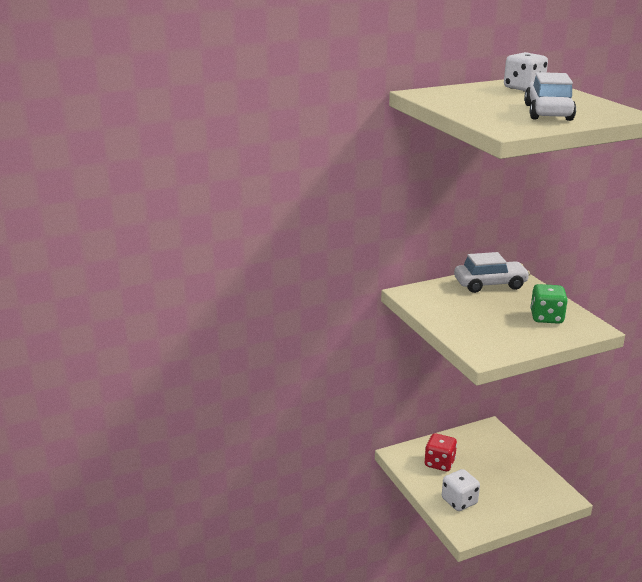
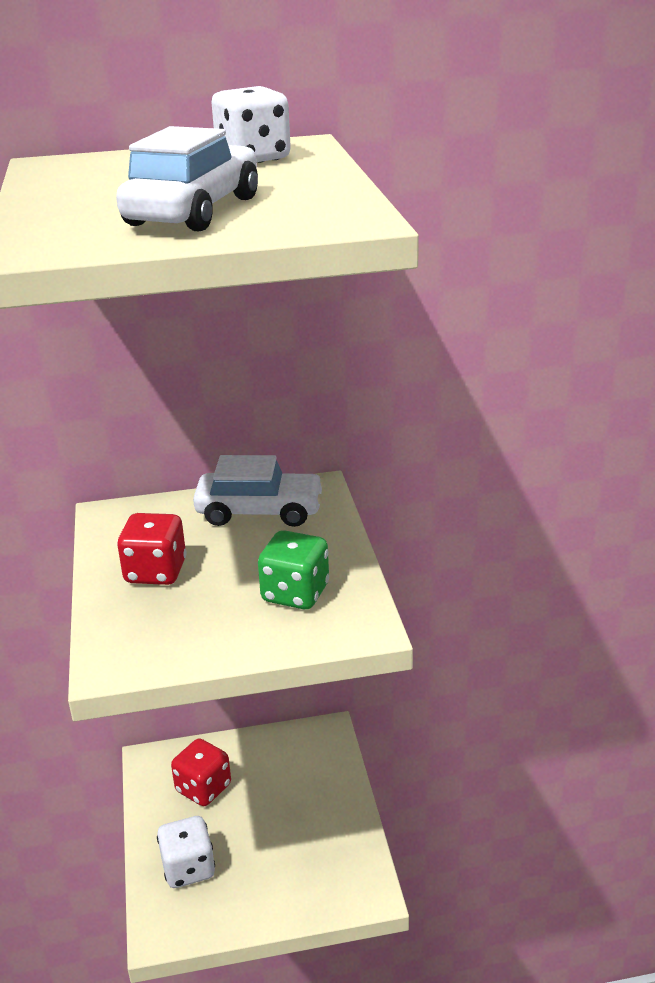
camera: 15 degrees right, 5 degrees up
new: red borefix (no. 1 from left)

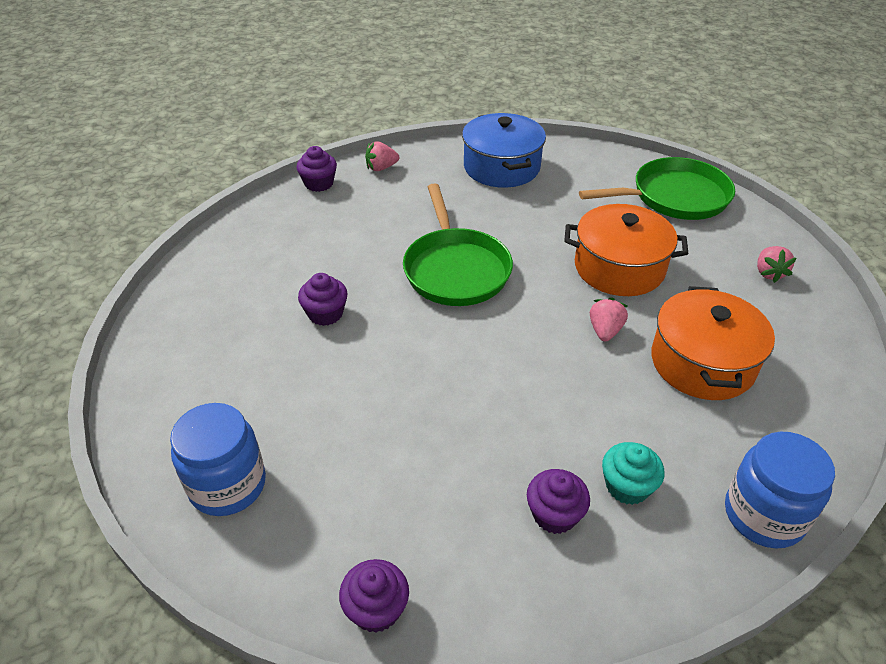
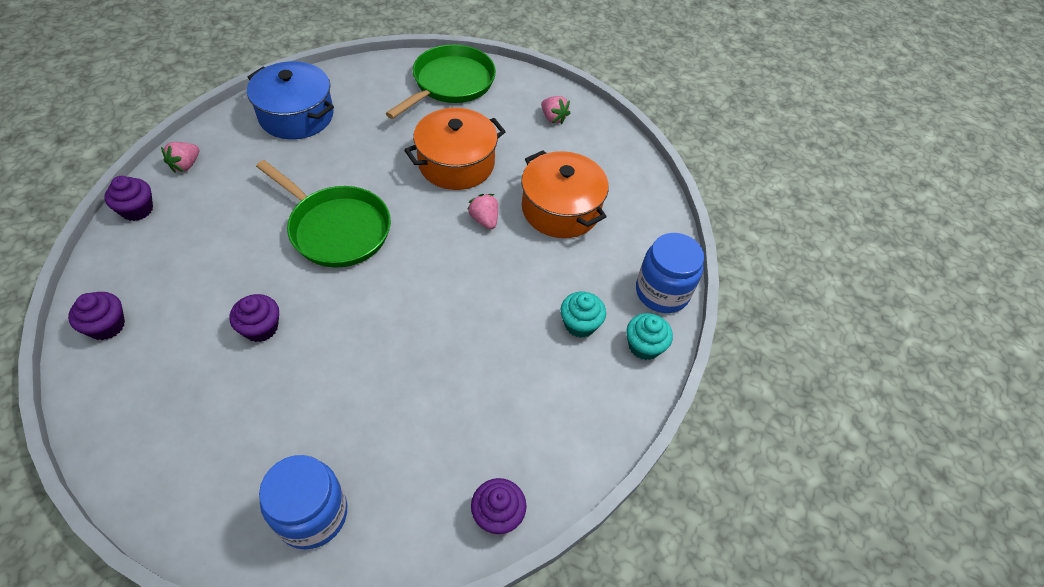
camera: 45 degrees left, 10 degrees up
new: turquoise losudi (no. 2 from left)
shifted: purple losudi (no. 4 from left in the first image) to purple losudi (no. 1 from left)

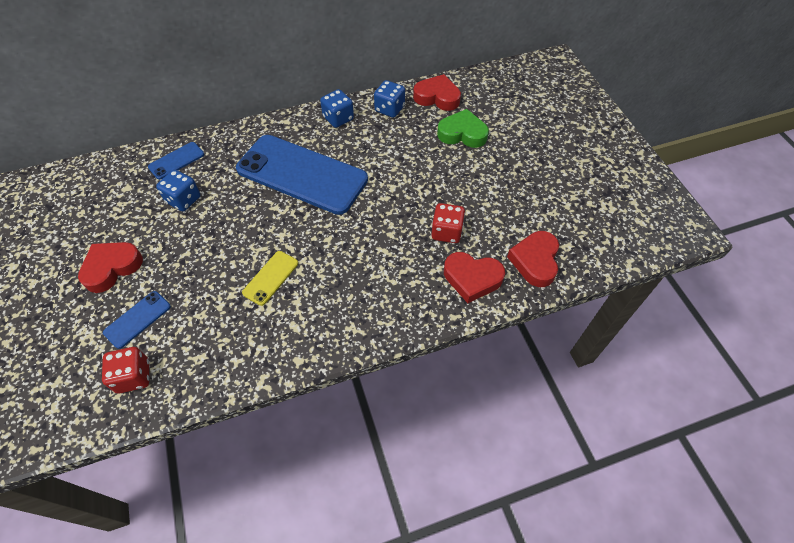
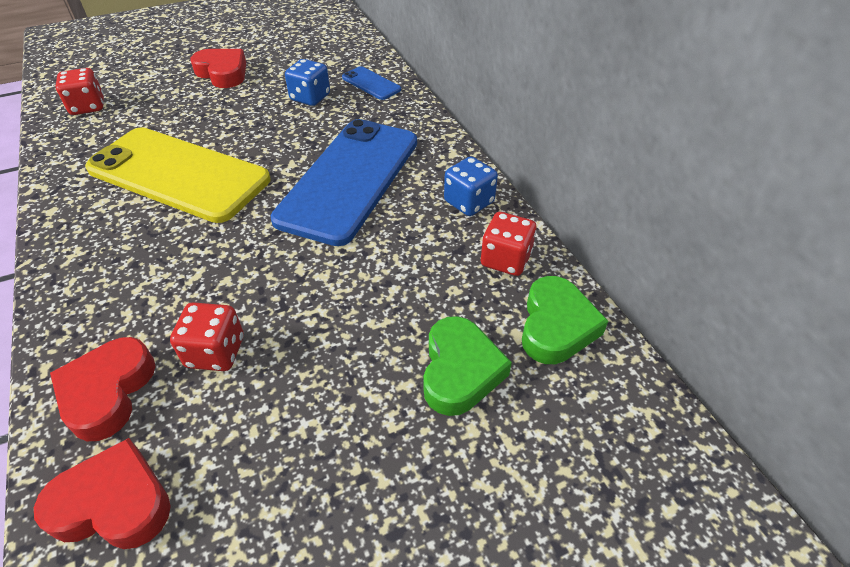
camera: 85 degrees right, 10 degrees down
gone: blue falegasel (no. 1 from left)
repainted: blue borefix (no. 3 from left) to red borefix (no. 3 from left); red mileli (no. 2 from left) to green mileli (no. 2 from left)
scaled: yellow falegasel x2.38

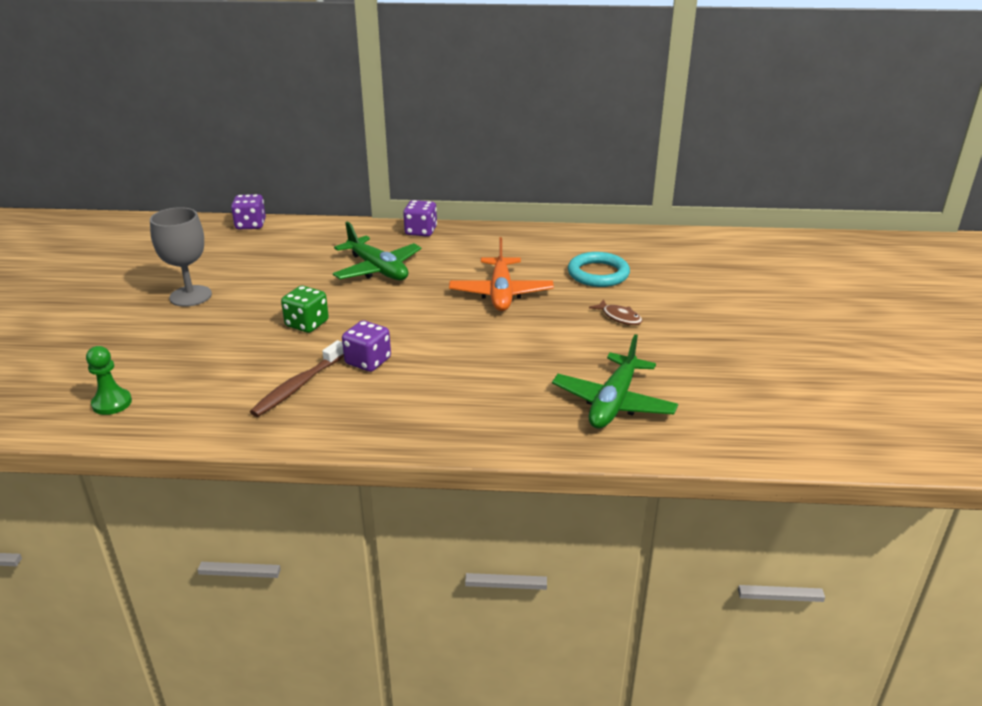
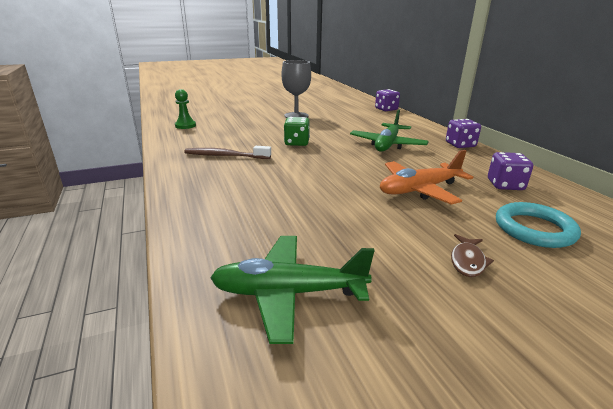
camera: 65 degrees right, 5 degrees down
shifted: purple borefix (no. 2 from left in the first image) to purple borefix (no. 3 from left)

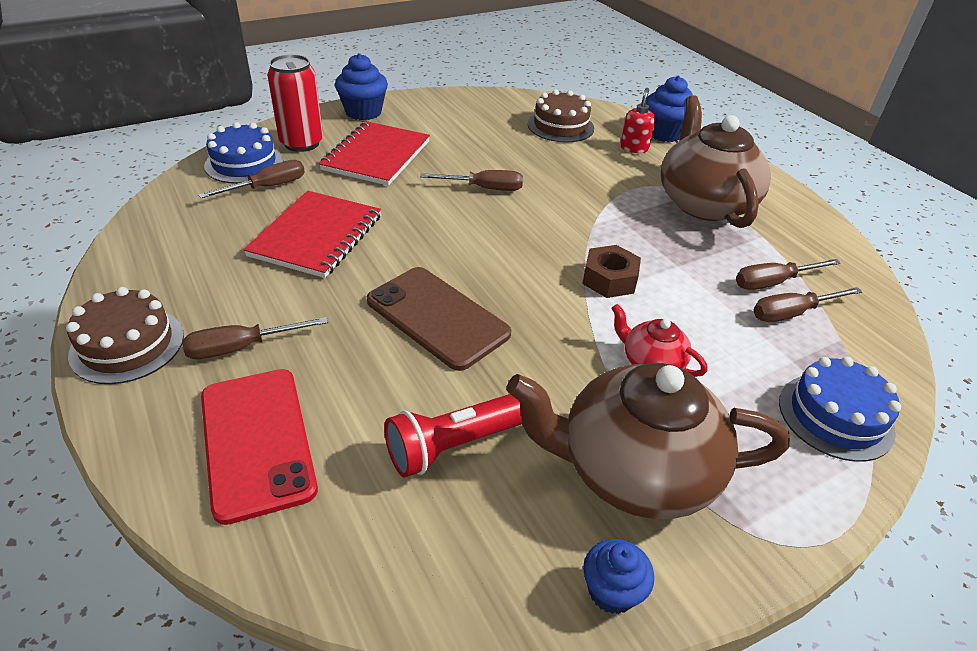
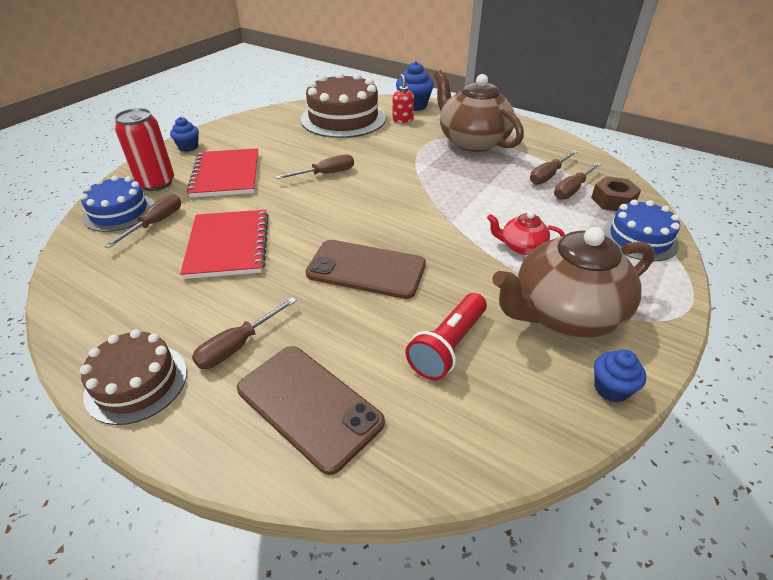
camera: 25 degrees left, 0 degrees up
shifted: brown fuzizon
repainted: red falegasel to brown falegasel (no. 1 from left)
scaled: blue losudi (no. 1 from left) x0.64; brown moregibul (no. 2 from left) x1.68

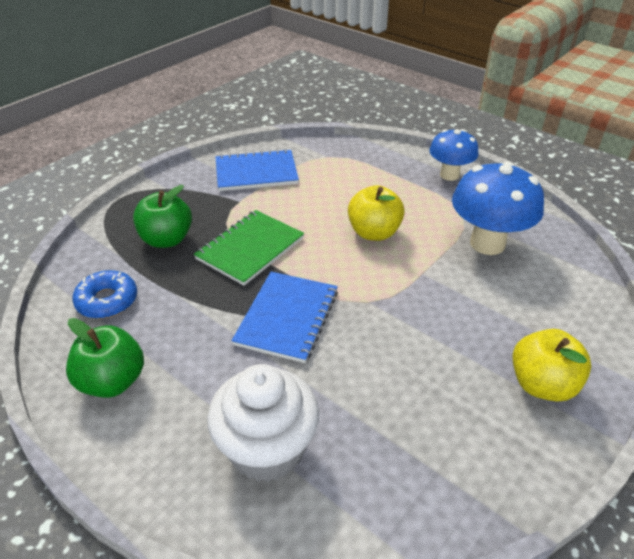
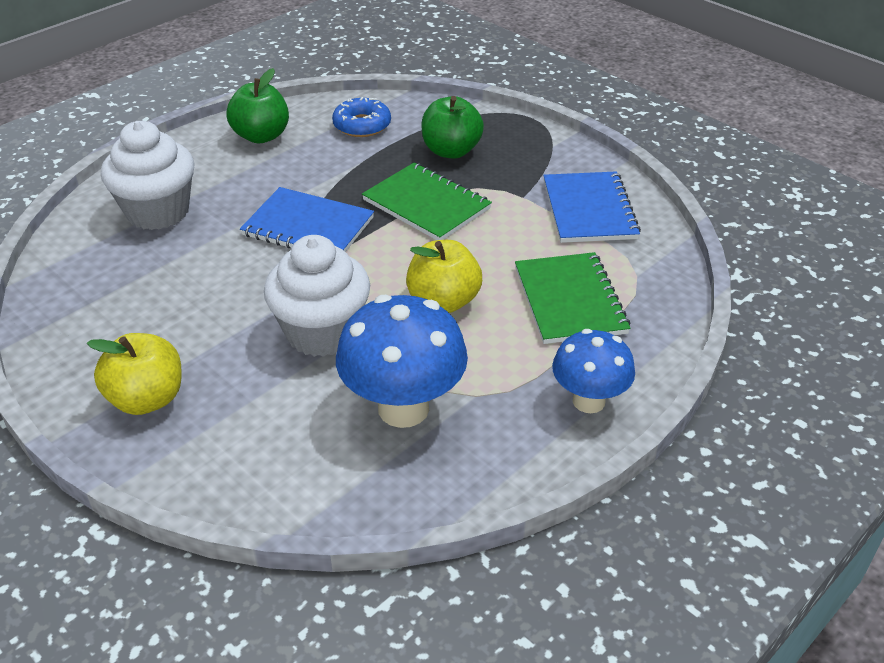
camera: 95 degrees right, 0 degrees up
new: white losudi (no. 2 from left); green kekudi (no. 2 from left)

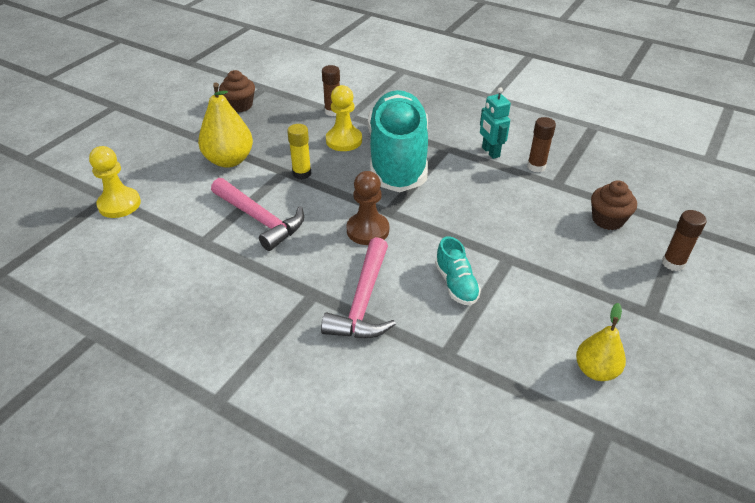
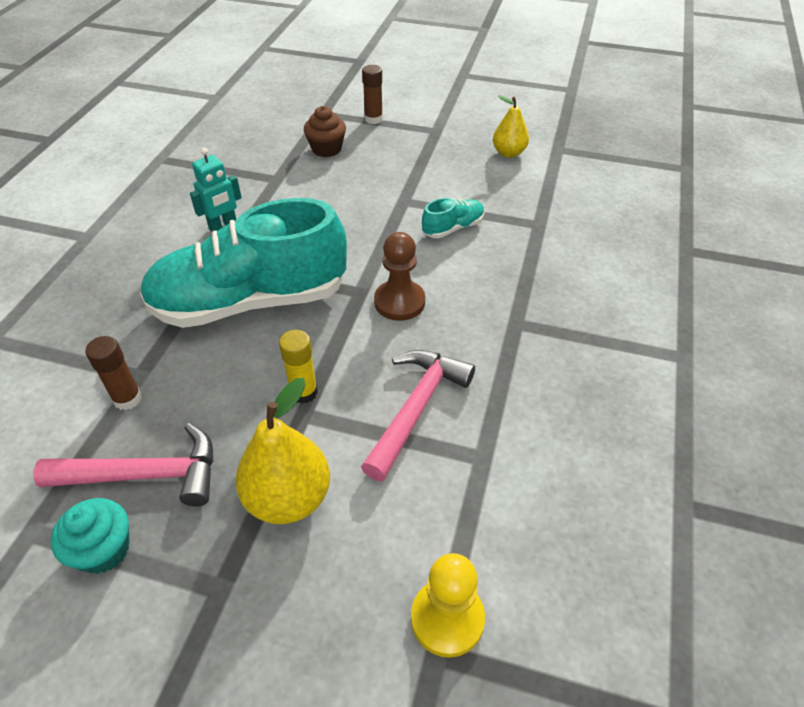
camera: 105 degrees left, 5 degrees up
gone: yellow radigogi (no. 2 from left); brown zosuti (no. 2 from left)
shifted: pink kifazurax (no. 2 from left in the first image) to pink kifazurax (no. 1 from left)
repainted: brown losudi (no. 1 from left) to turquoise losudi

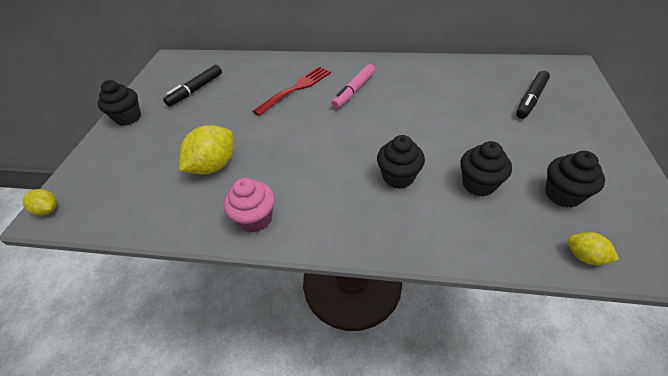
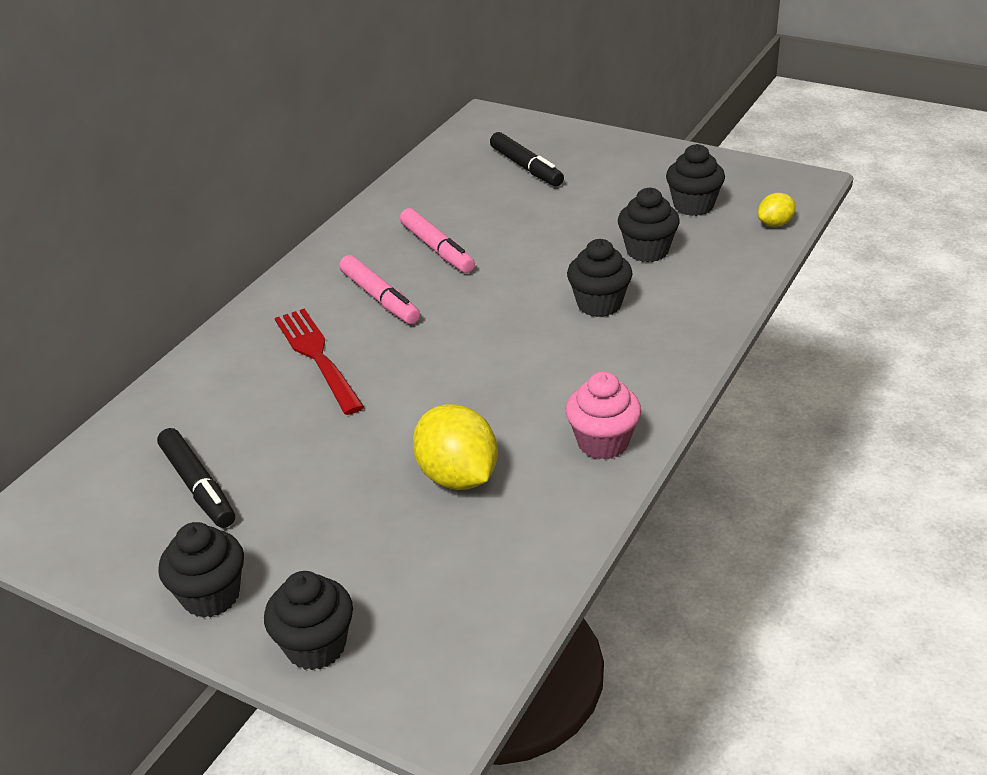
camera: 70 degrees left, 10 degrees down
gone: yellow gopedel (no. 1 from left)
new: black losudi (no. 2 from left); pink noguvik (no. 2 from left)

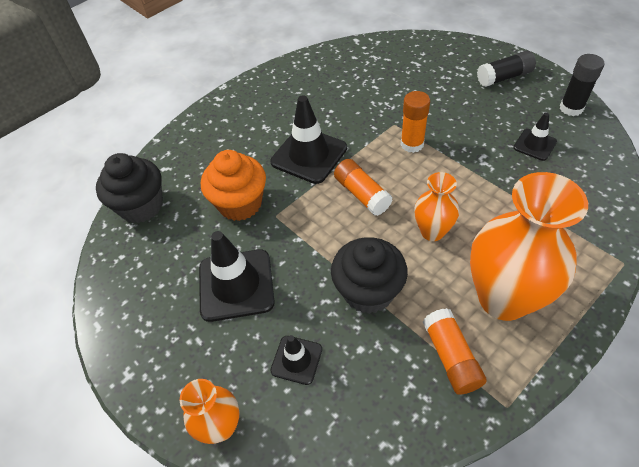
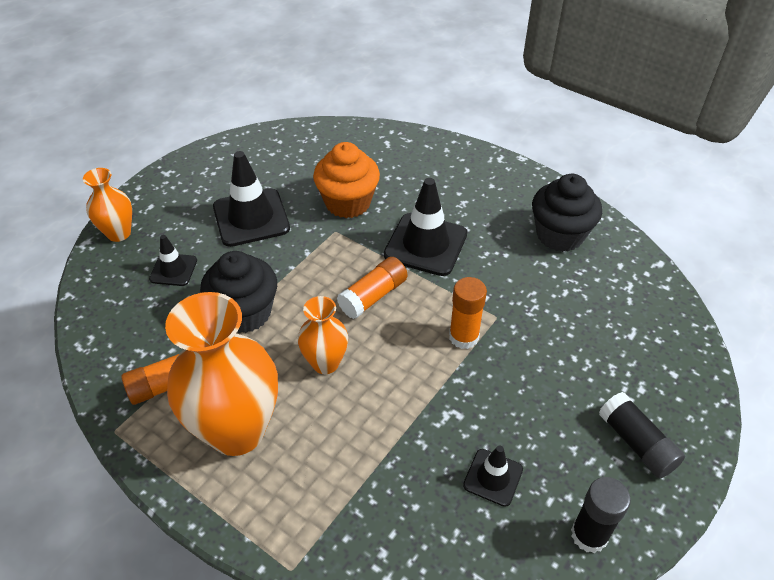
camera: 75 degrees right, 5 degrees down
shifted: black losudi (no. 1 from left in the first image) to black losudi (no. 2 from left)

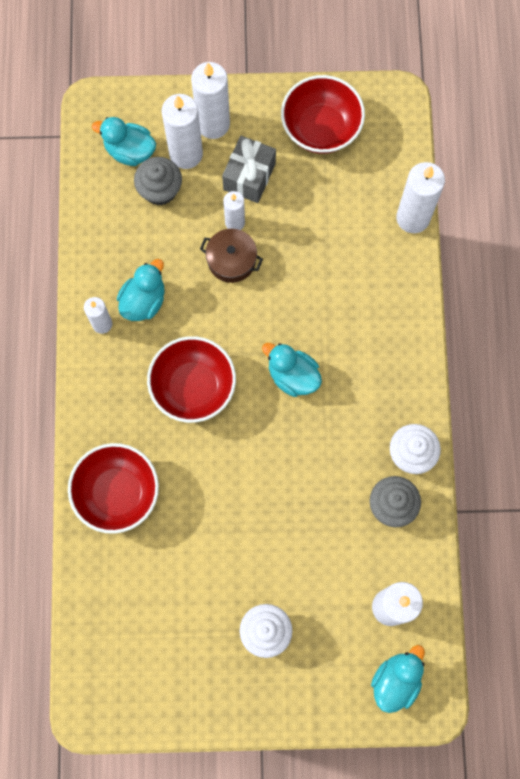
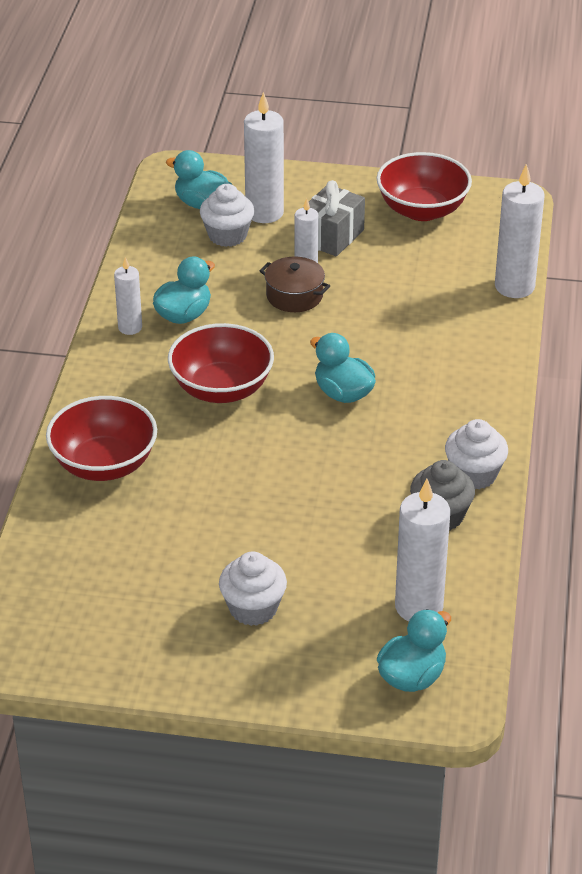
camera: 10 degrees right, 35 degrees down
gone: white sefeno (no. 3 from left)
repainted: grey losudi (no. 1 from left) to white losudi (no. 1 from left)

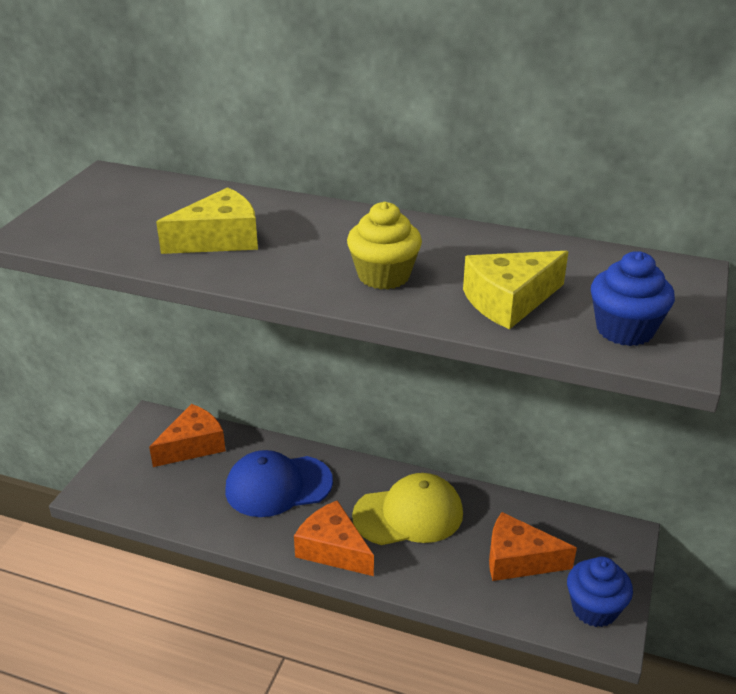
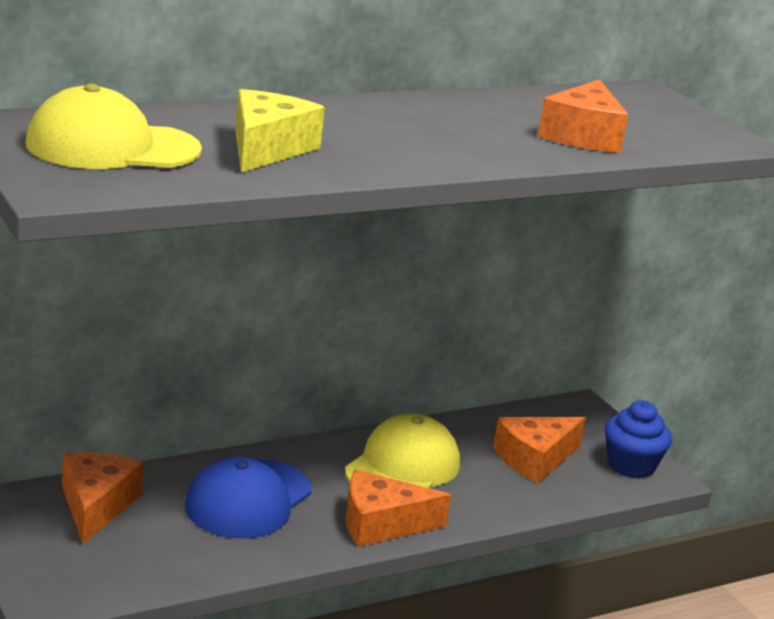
camera: 50 degrees left, 10 degrees down
gone: yellow losudi; blue losudi (no. 2 from left)
new: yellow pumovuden (no. 1 from left)
repainted: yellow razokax (no. 2 from left) to orange razokax (no. 4 from left)

